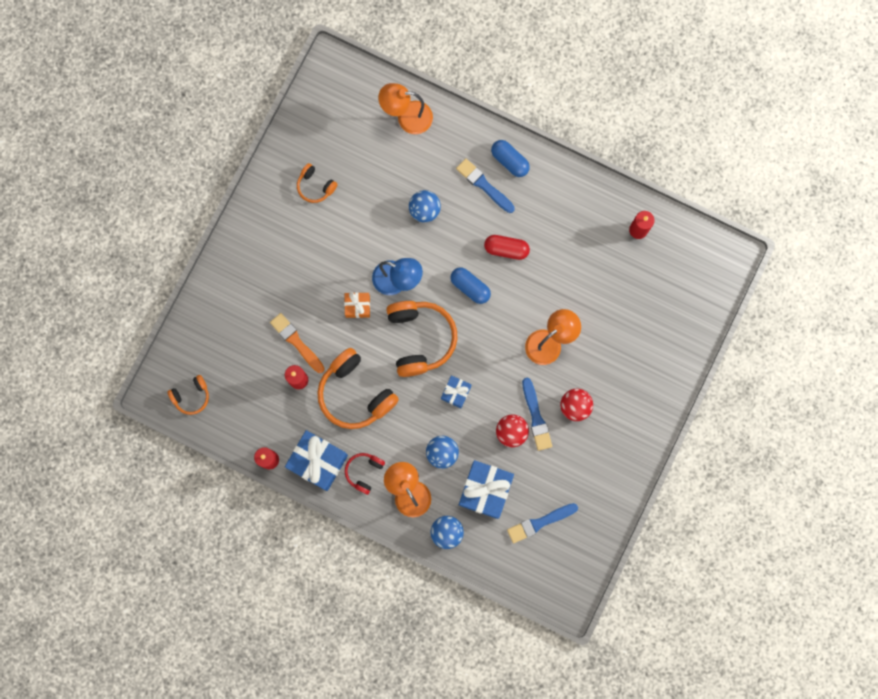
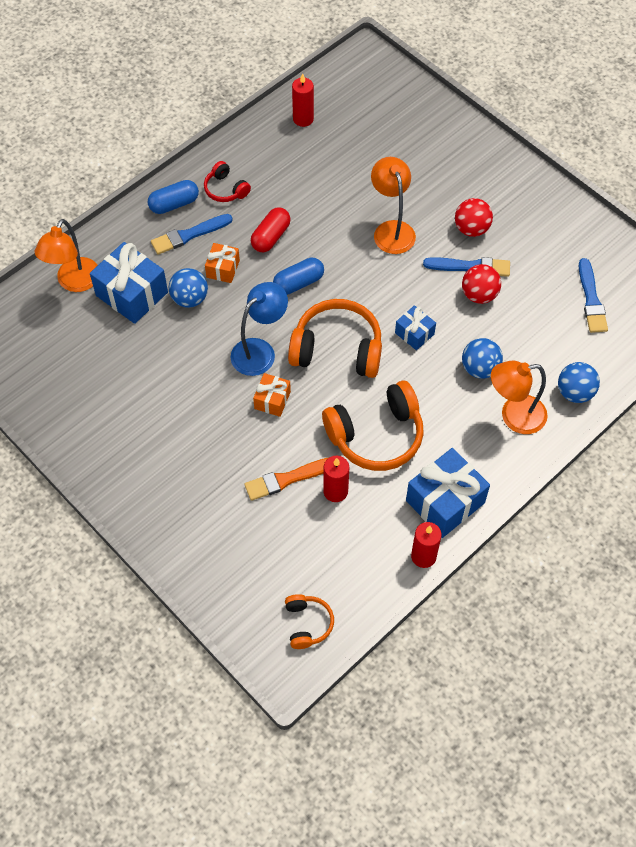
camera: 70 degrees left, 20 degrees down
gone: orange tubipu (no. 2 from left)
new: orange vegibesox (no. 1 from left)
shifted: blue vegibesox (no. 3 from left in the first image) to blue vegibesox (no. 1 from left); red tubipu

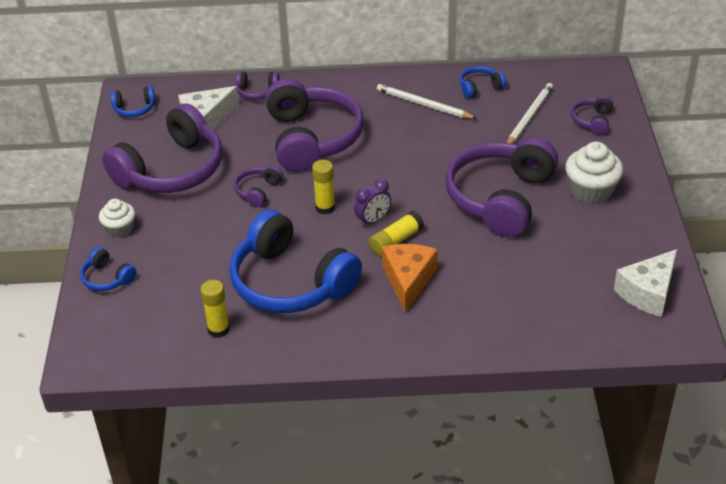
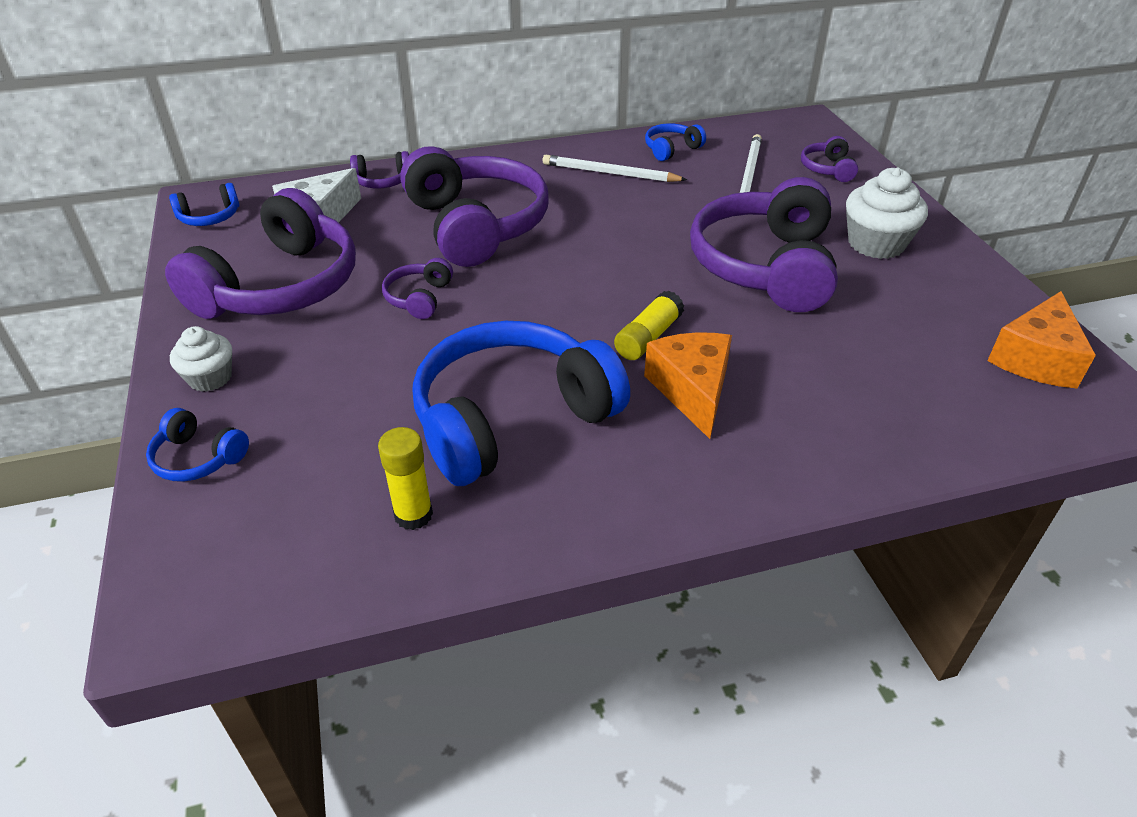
camera: 15 degrees left, 0 degrees up
gone: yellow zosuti (no. 2 from left); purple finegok
repainted: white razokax (no. 2 from left) to orange razokax (no. 2 from left)
rotated: blue tubipu (no. 3 from left) 120 degrees clockwise

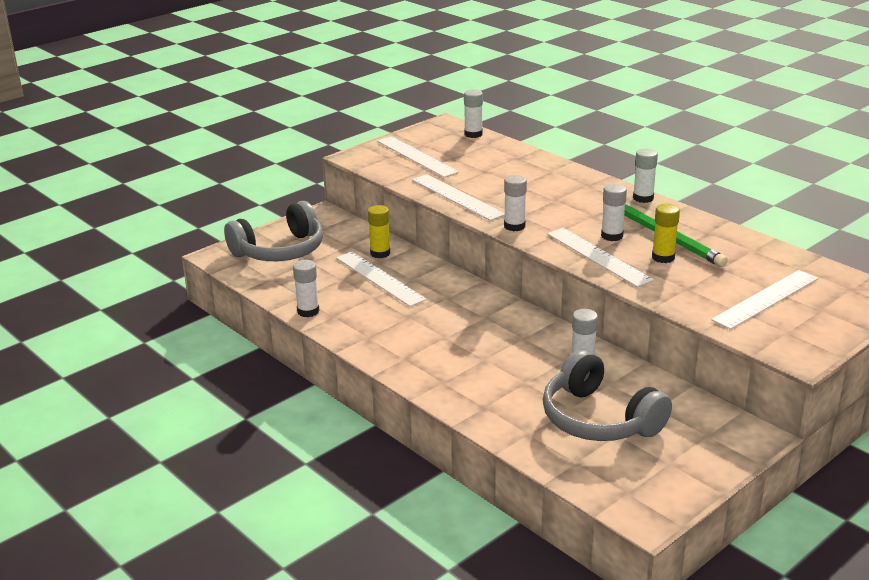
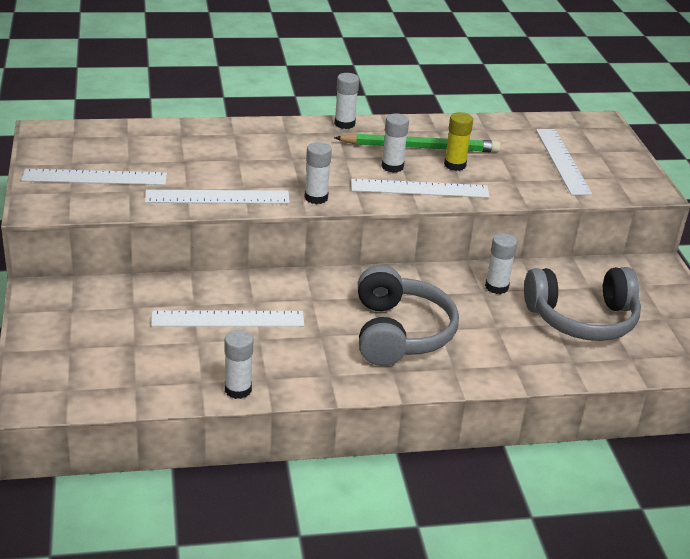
camera: 60 degrees left, 5 degrees up
gone: yellow zosuti (no. 1 from left); white zosuti (no. 2 from left)
shifted: grey tubipu (no. 1 from left)

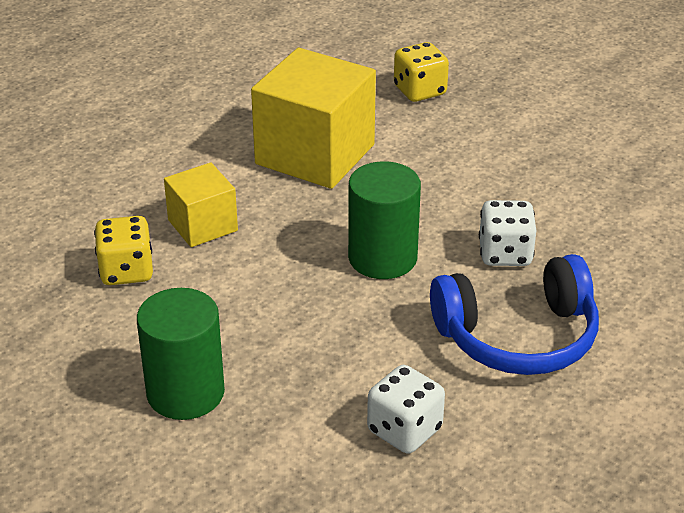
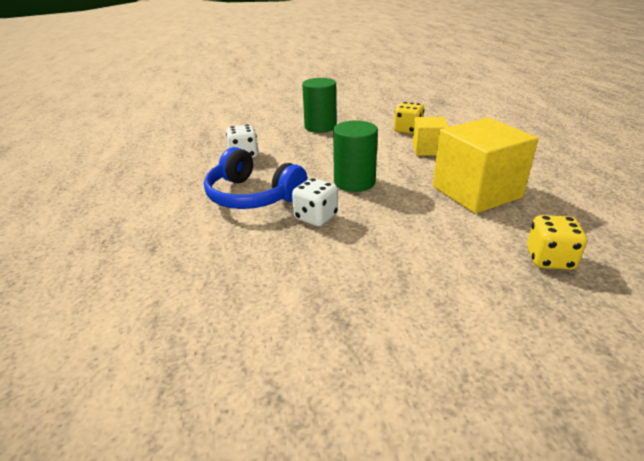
camera: 125 degrees right, 5 degrees down
rotated: blue tubipu 75 degrees counterclockwise

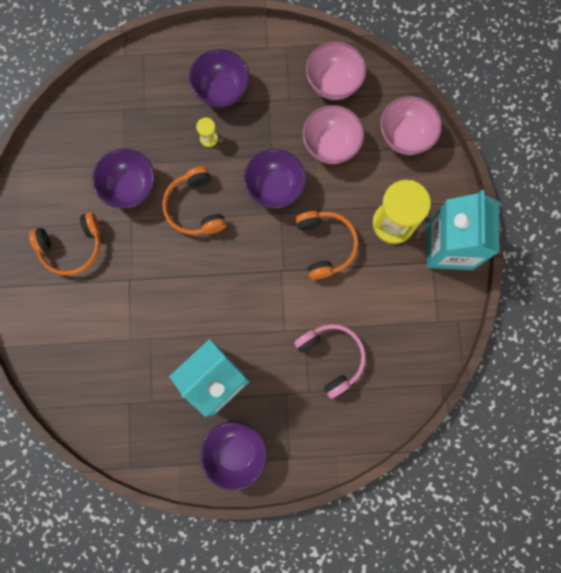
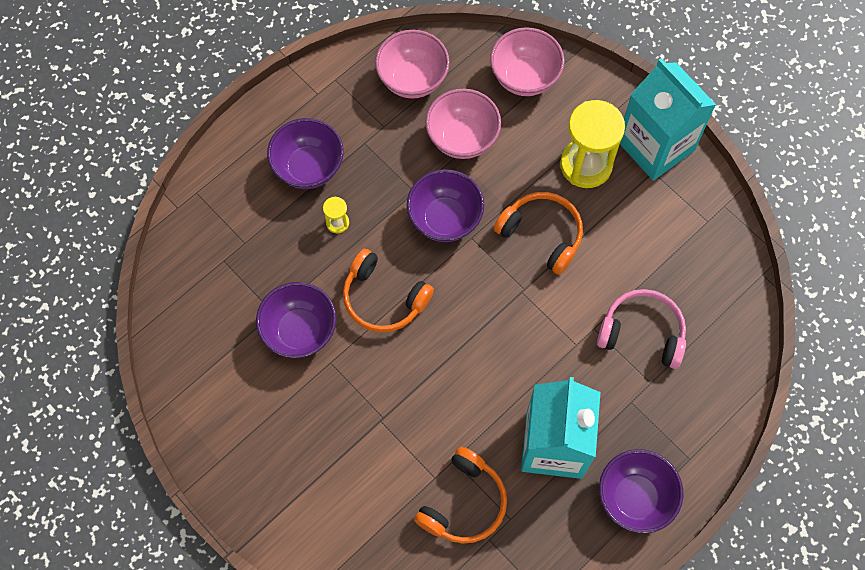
camera: 40 degrees left, 10 degrees down
shifted: orange tubipu (no. 1 from left in the first image) to orange tubipu (no. 2 from left)

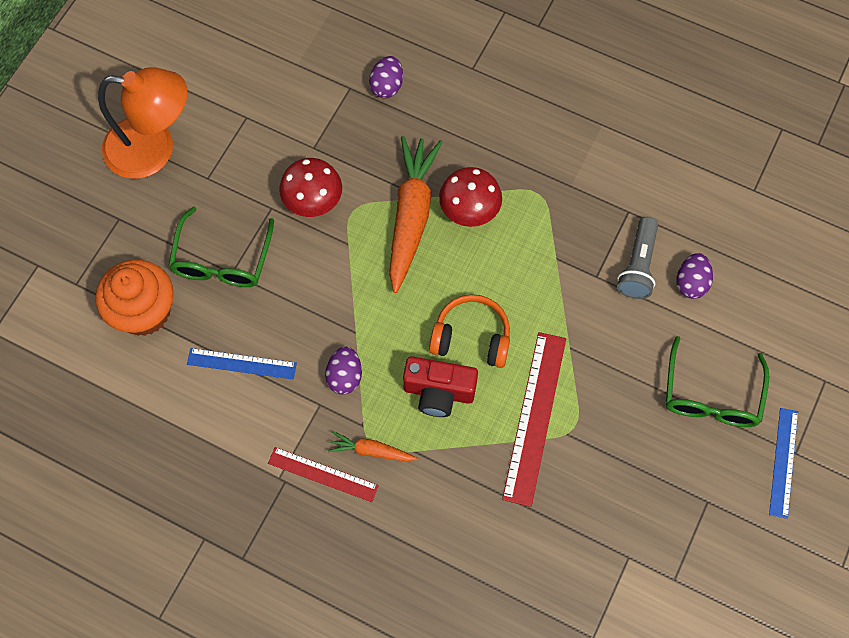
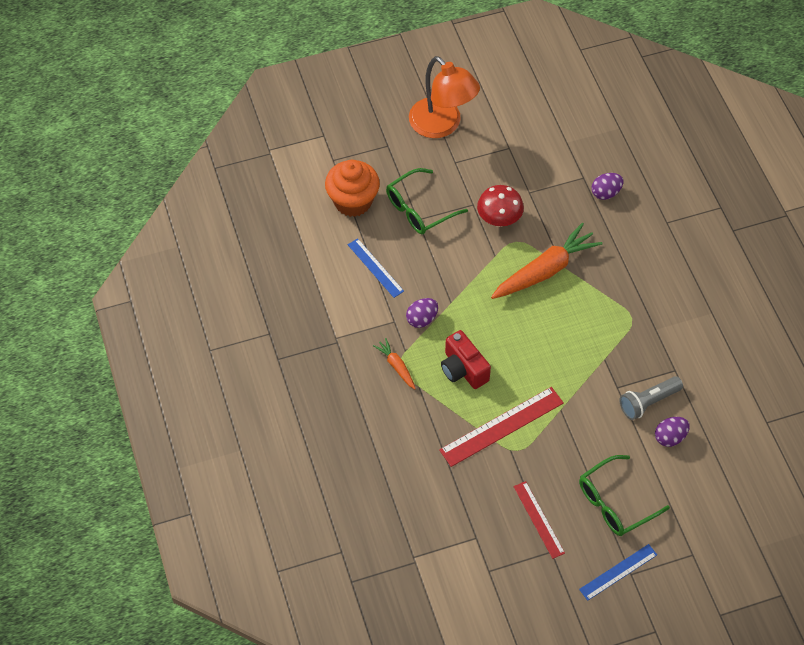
camera: 45 degrees right, 10 degrees down
gone: orange tubipu; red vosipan (no. 2 from left)
shifted: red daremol (no. 1 from left in the first image) to red daremol (no. 2 from left)

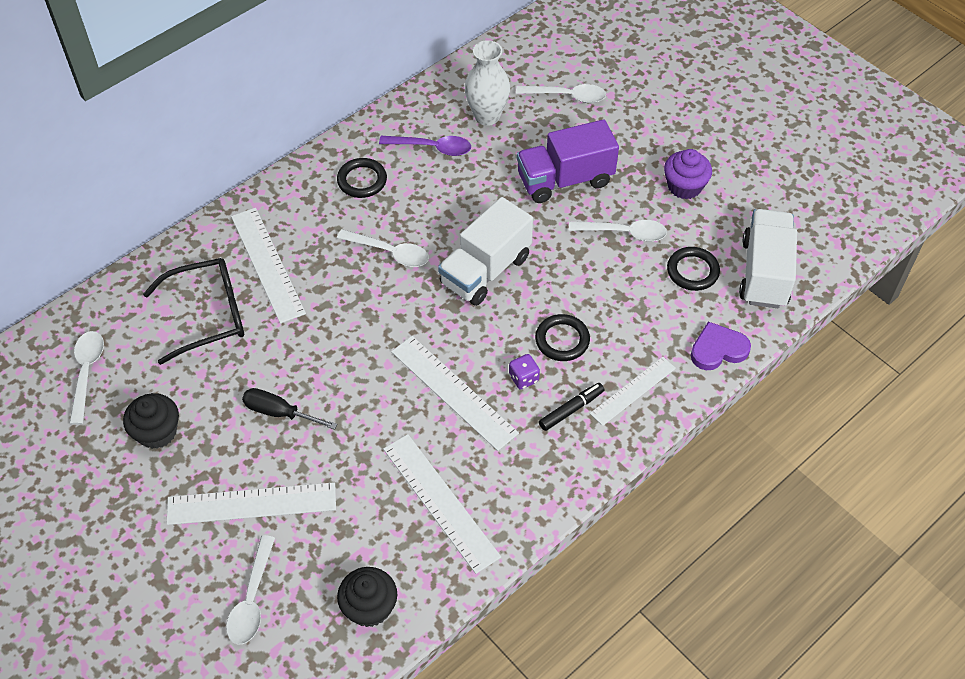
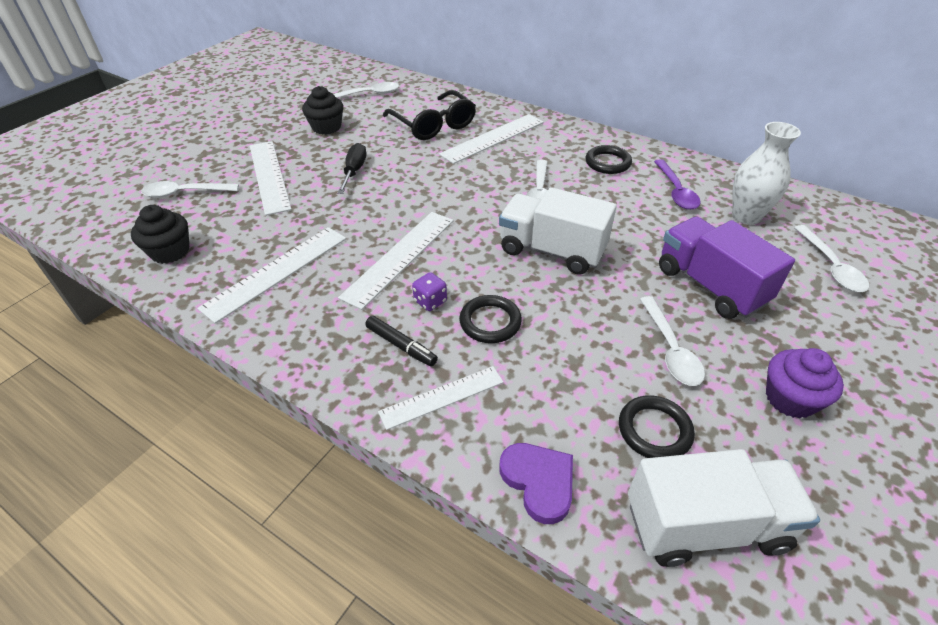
camera: 75 degrees right, 10 degrees down
rotated: white daremol (no. 5 from left in the first image) 60 degrees counterclockwise

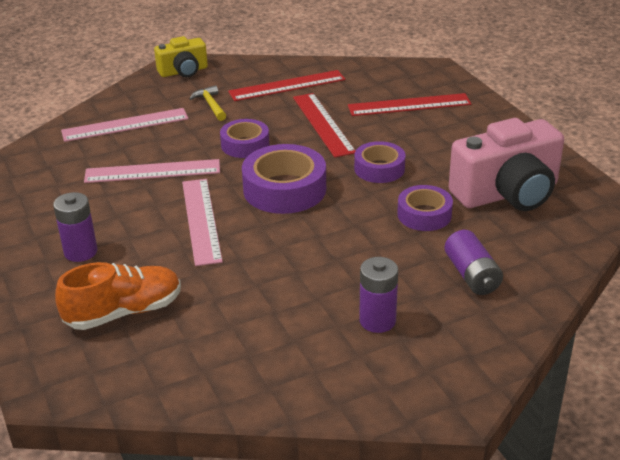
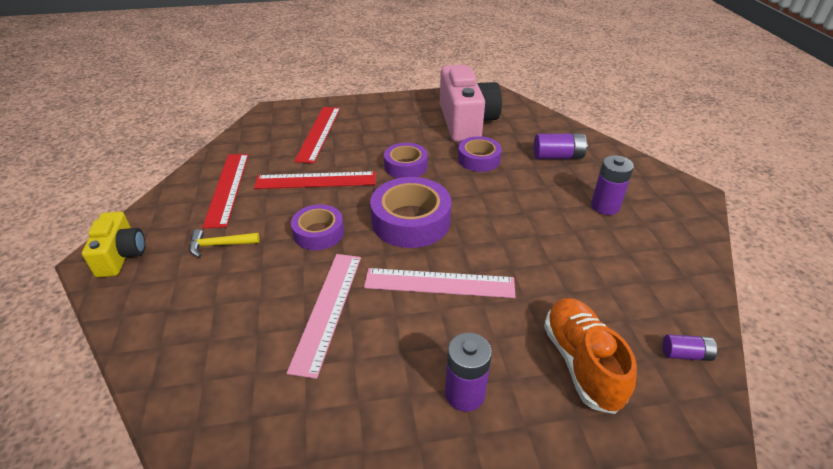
camera: 75 degrees left, 5 degrees up
gone: pink daremol (no. 1 from left)
new: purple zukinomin (no. 4 from left)

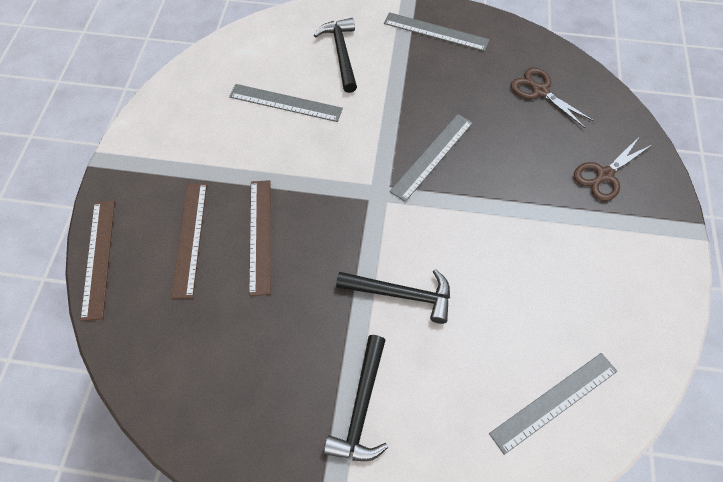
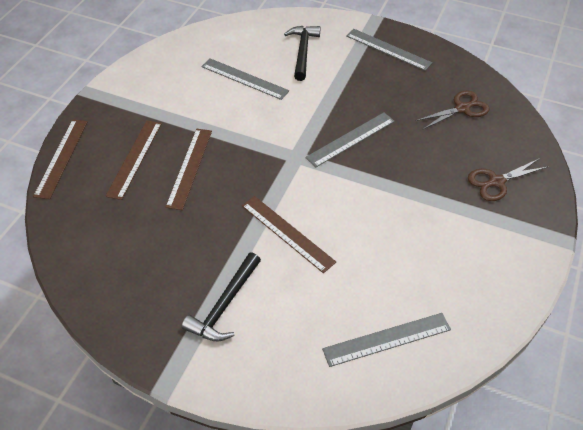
camera: 15 degrees right, 10 degrees down
swapped: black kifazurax (no. 3 from left) to brown daremol (no. 4 from left)
rotated: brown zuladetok (no. 1 from left) 90 degrees clockwise

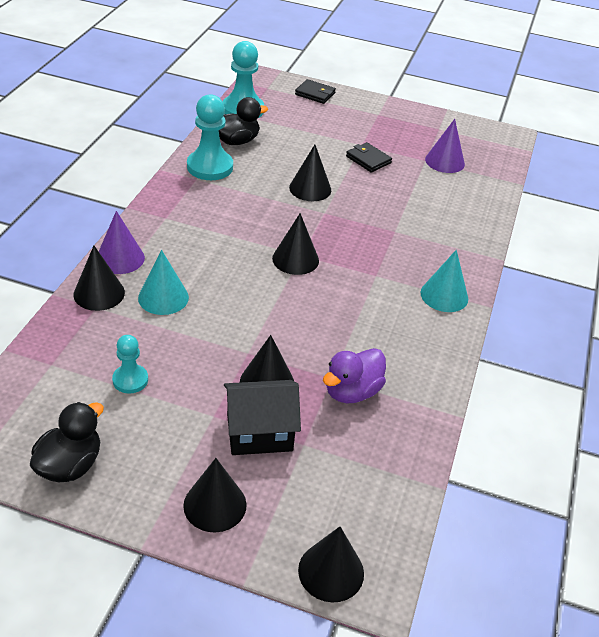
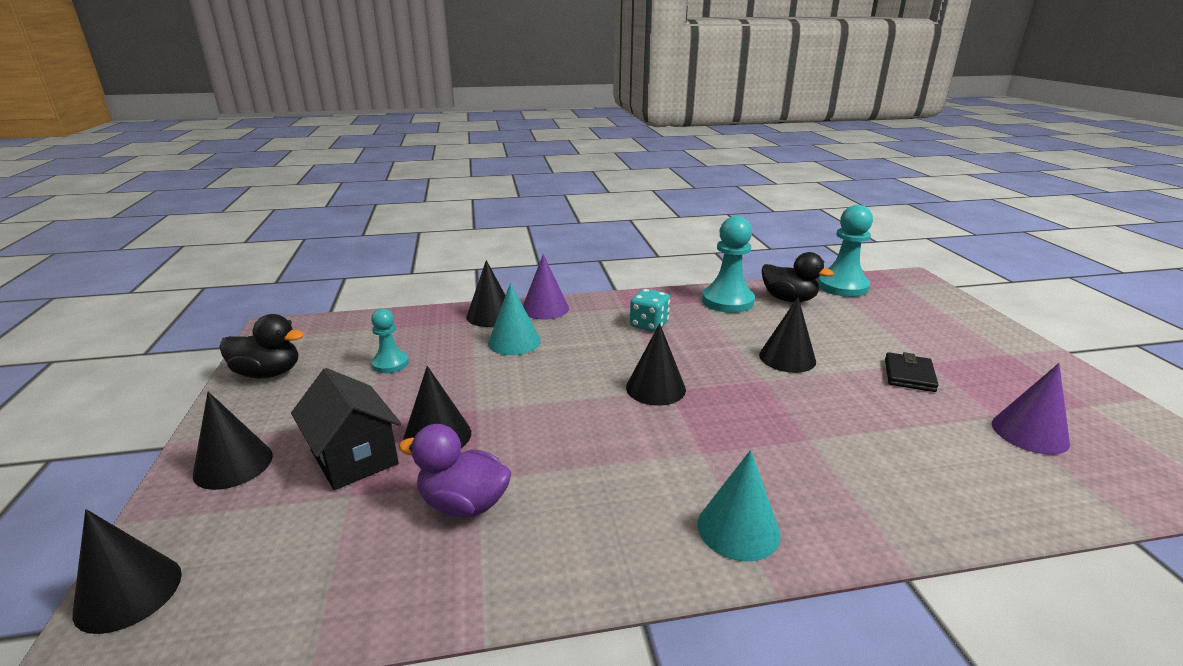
camera: 65 degrees right, 15 degrees down
gone: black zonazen (no. 1 from left)
new: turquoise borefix

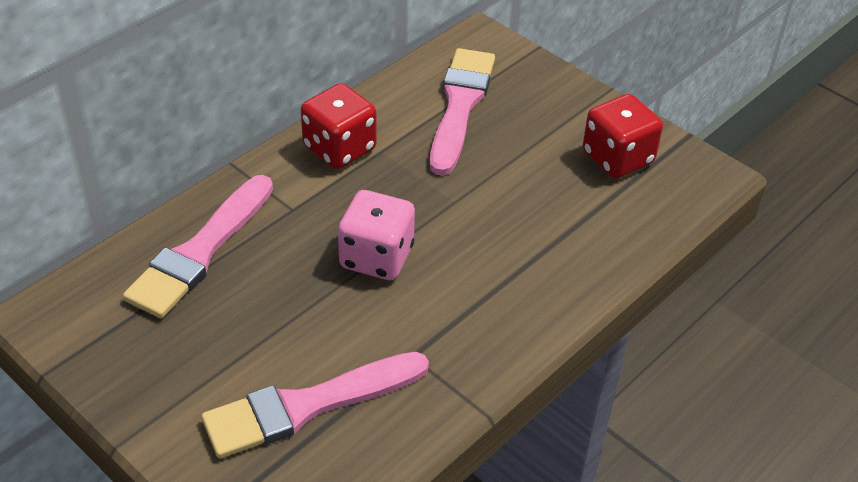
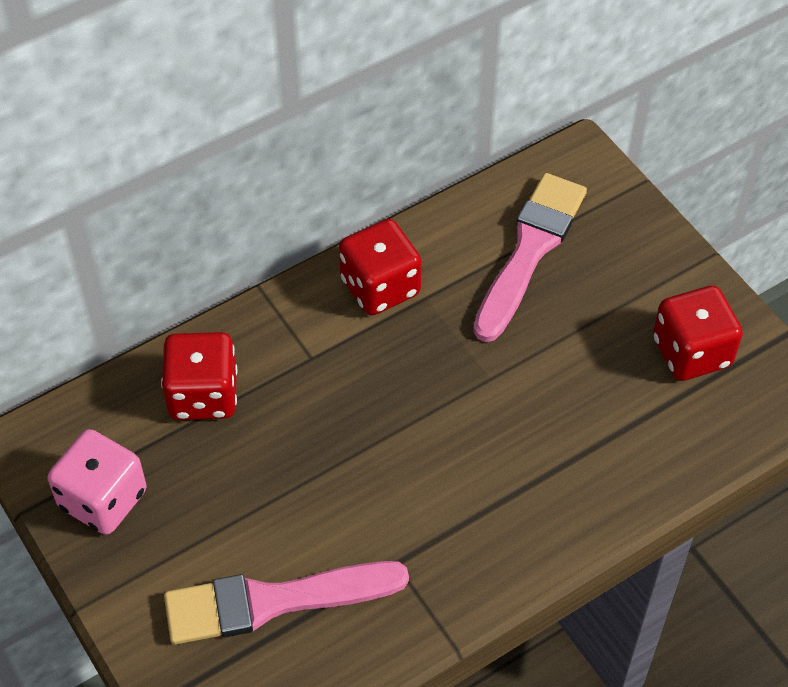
camera: 15 degrees right, 10 degrees up
shifted: pink borefix
swapped: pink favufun (no. 1 from left) to red borefix (no. 1 from left)

